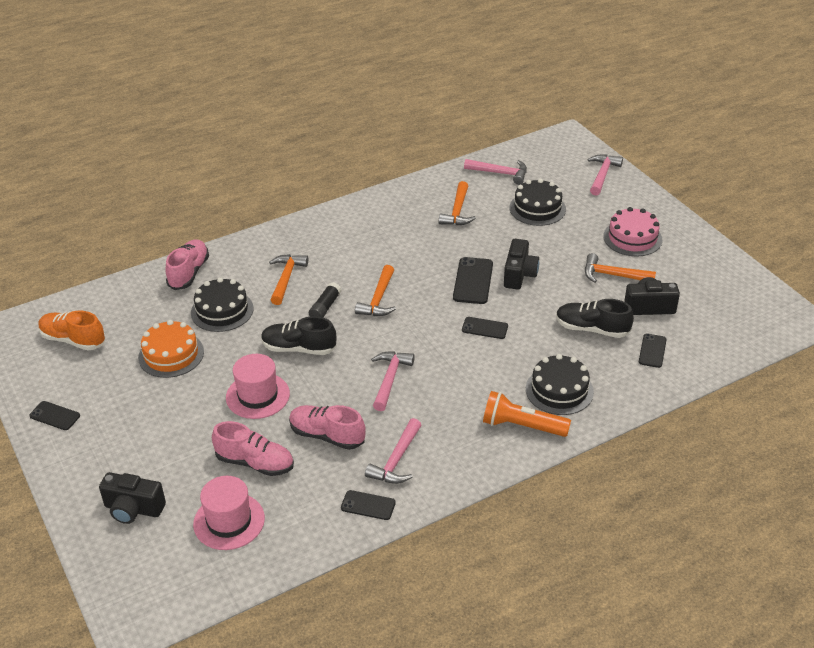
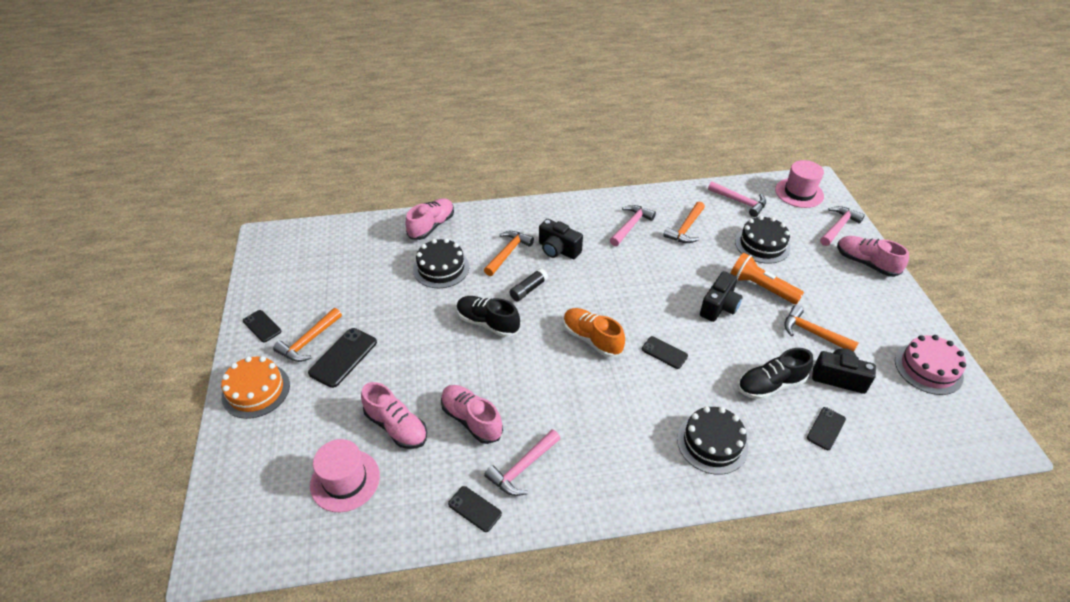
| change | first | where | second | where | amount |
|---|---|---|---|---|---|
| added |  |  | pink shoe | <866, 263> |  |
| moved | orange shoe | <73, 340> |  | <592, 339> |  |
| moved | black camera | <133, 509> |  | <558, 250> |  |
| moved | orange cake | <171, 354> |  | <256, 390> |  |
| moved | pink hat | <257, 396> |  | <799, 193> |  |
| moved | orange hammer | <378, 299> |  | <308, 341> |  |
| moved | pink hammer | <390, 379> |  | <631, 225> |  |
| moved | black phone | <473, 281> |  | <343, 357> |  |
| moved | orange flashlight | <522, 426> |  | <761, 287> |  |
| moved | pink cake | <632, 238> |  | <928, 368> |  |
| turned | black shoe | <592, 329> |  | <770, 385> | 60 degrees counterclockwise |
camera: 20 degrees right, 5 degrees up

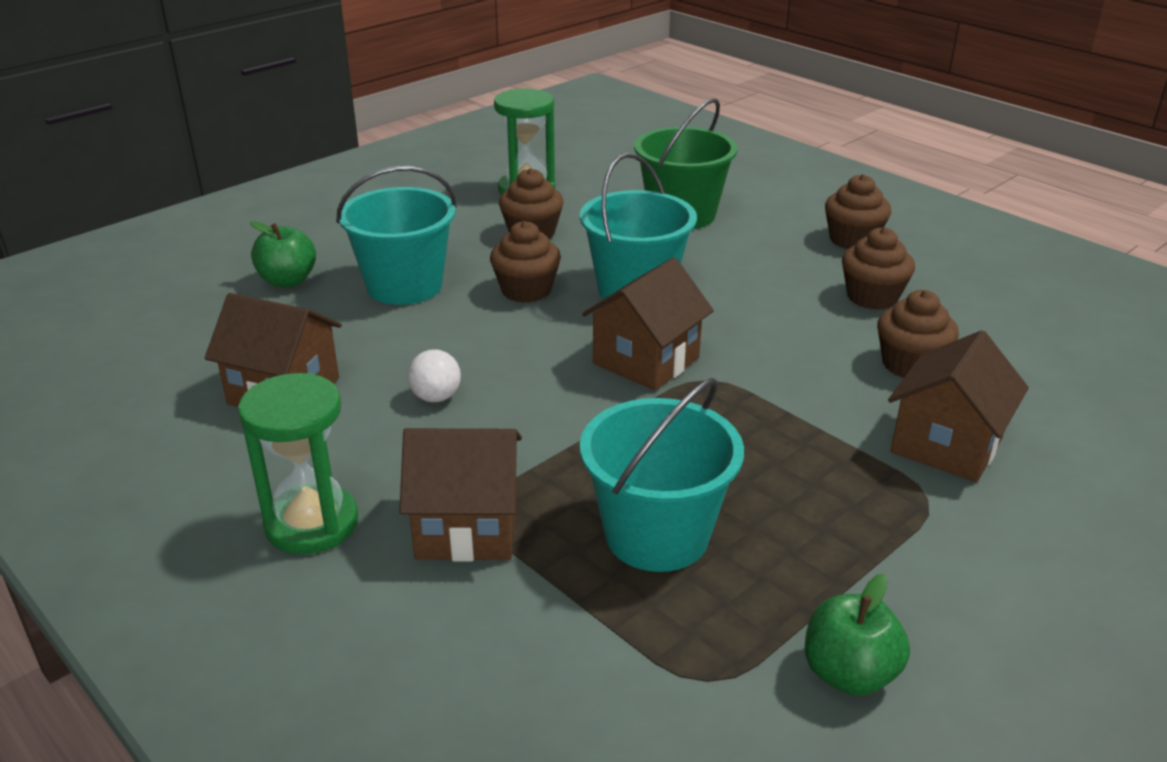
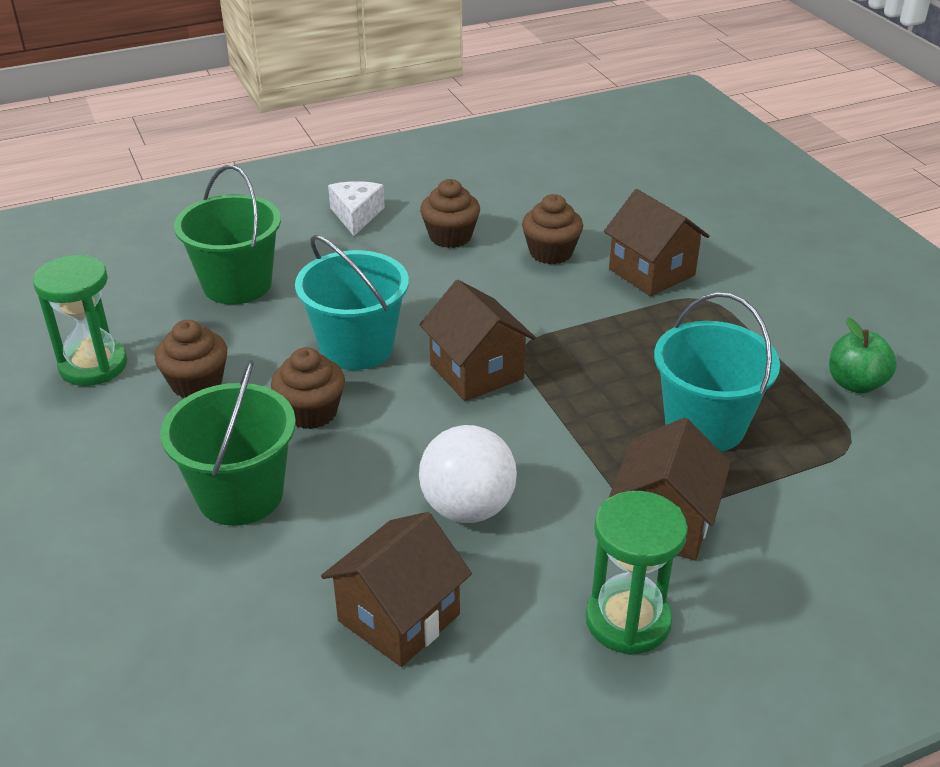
| change | first | where | second | where | amount |
|---|---|---|---|---|---|
| removed | green apple | <288, 281> |  |  |  |
| replaced | brown cupcake | <853, 240> | white cheese | <356, 215> |  |
| recoloured | turquoise bucket | <404, 286> | green bucket | <240, 494> |  |
| resized | white ball | <436, 397> |  | <467, 508> | x1.86 |
camera: 70 degrees left, 5 degrees up

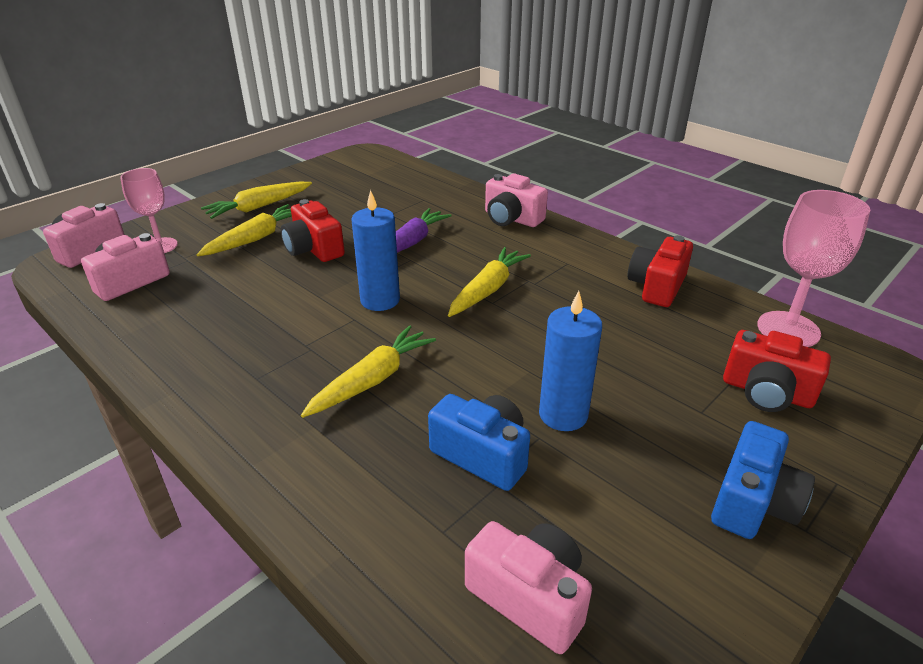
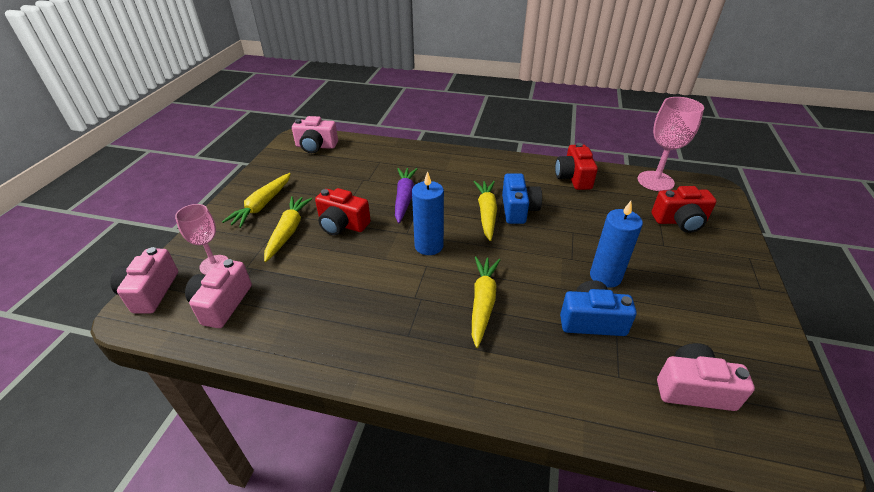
| change | first | where | second | where | amount |
|---|---|---|---|---|---|
| moved | pink camera | <511, 219> |  | <316, 146> |  |
| moved | blue camera | <753, 502> |  | <518, 209> |  |
camera: 30 degrees left, 5 degrees up

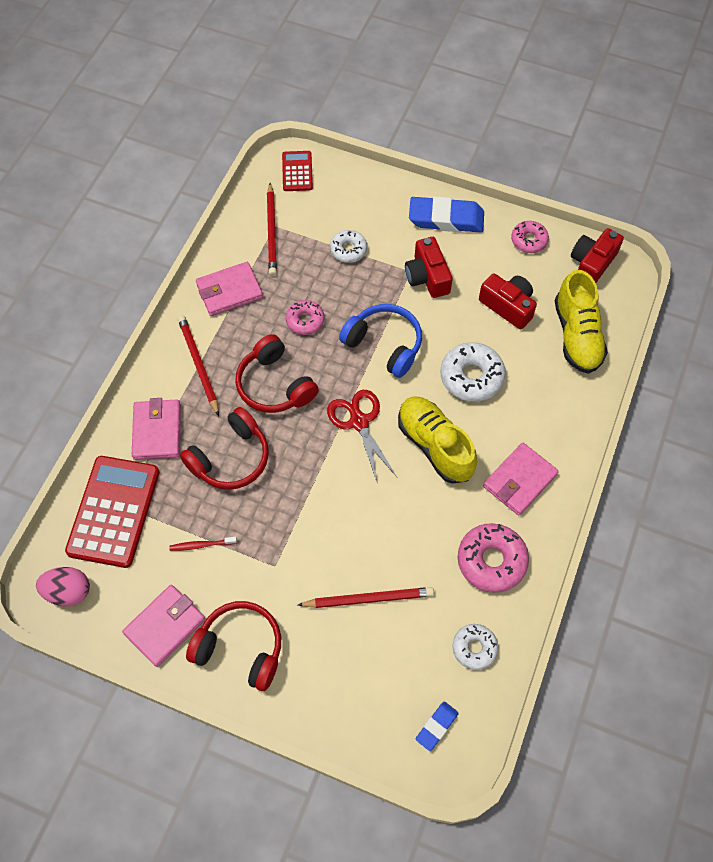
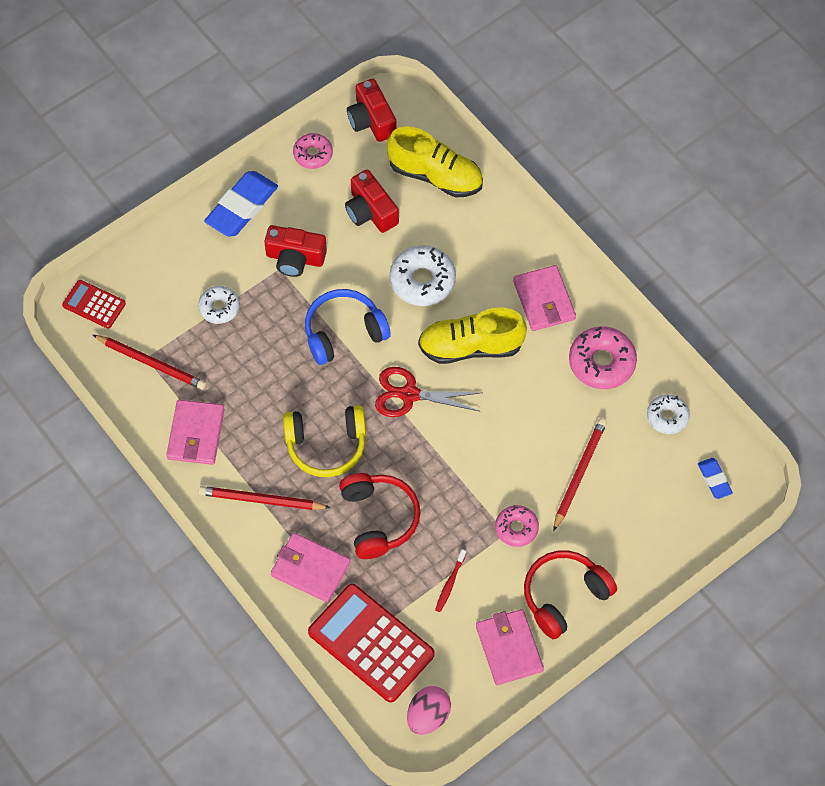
| change | first | where | second | where | amount |
|---|---|---|---|---|---|
| moved | pink donut | <305, 321> |  | <516, 528> |  |
| recoloured | red headphones | <275, 385> | yellow headphones | <326, 445> |  |
| turned | red camera | <508, 306> |  | <370, 211> | 105 degrees counterclockwise |
camera: 60 degrees left, 0 degrees up

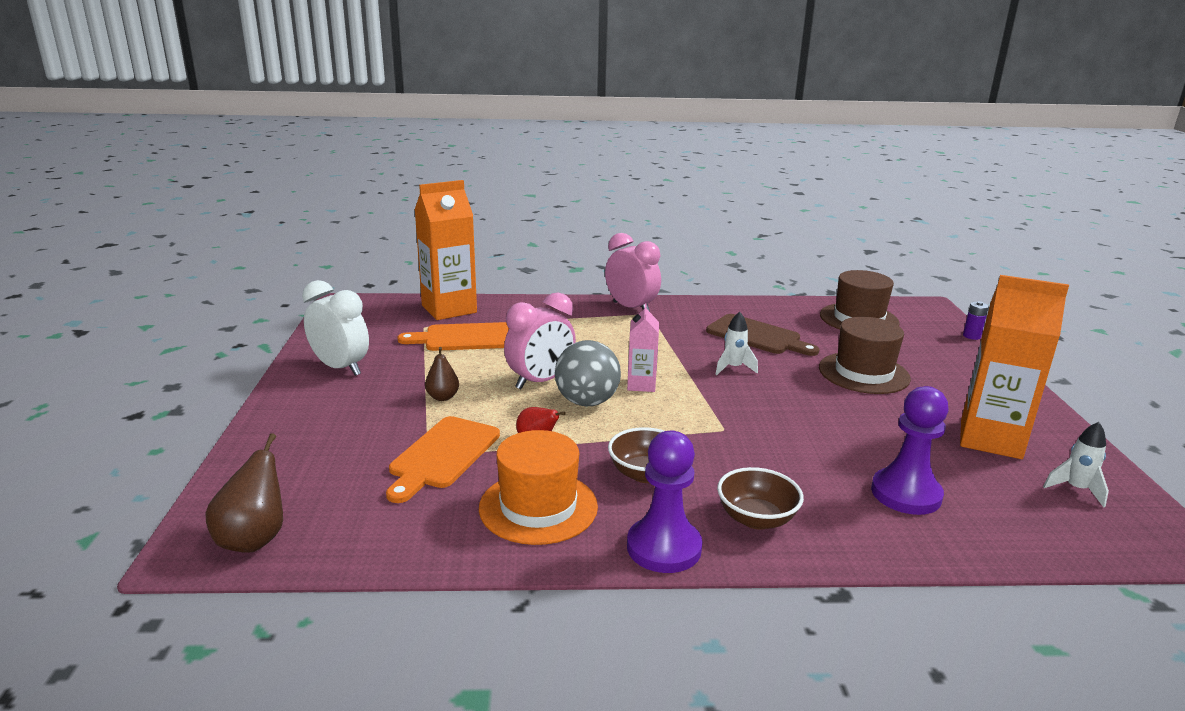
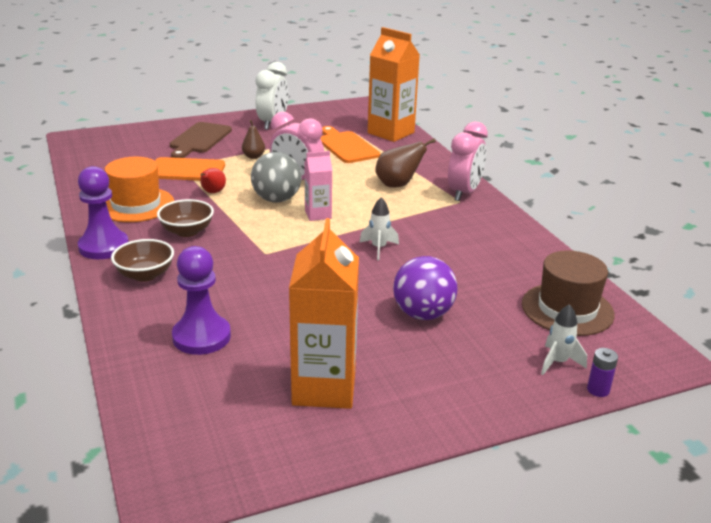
| change | first | where | second | where | amount |
|---|---|---|---|---|---|
| moved | brown pear | <254, 539> |  | <398, 185> |  |
| moved | brown cutting board | <757, 336> |  | <199, 139> |  |
| moved | white rocket | <1076, 489> |  | <558, 362> |  |
| replaced | brown hat | <863, 373> | purple ball | <423, 314> |  |
camera: 70 degrees right, 5 degrees up

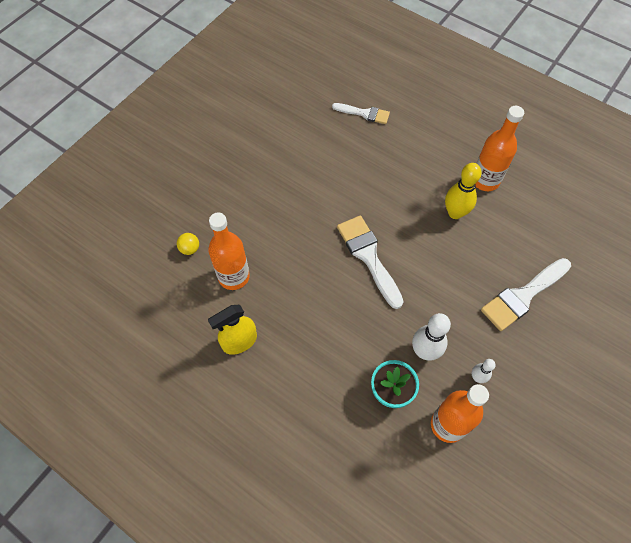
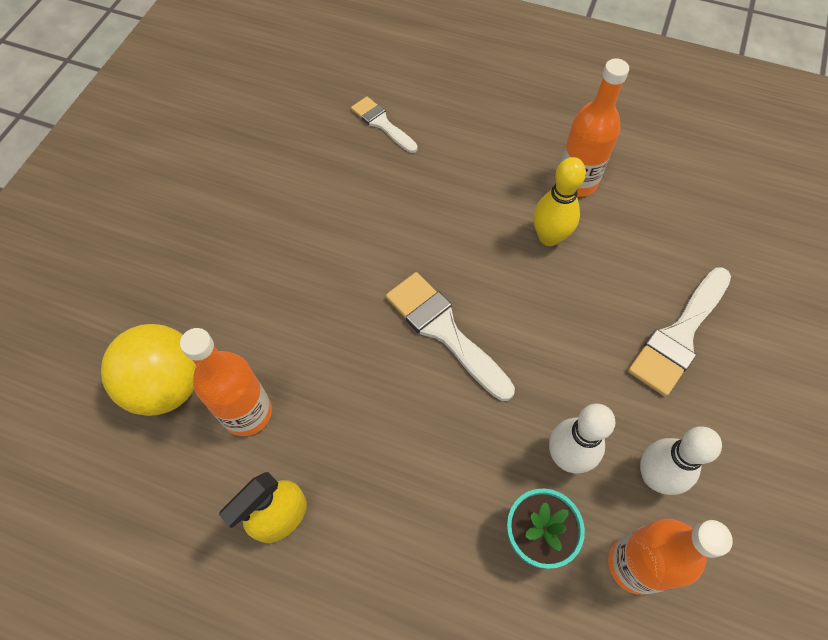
| change | first | where | second | where | amount |
|---|---|---|---|---|---|
| turned | white brush | <364, 113> |  | <382, 123> | 135 degrees counterclockwise |
| resized | yellow ball | <190, 249> |  | <167, 385> | x2.47 |
| resized | white bowling pin | <477, 377> |  | <654, 476> | x1.78 |
camera: 15 degrees left, 0 degrees up

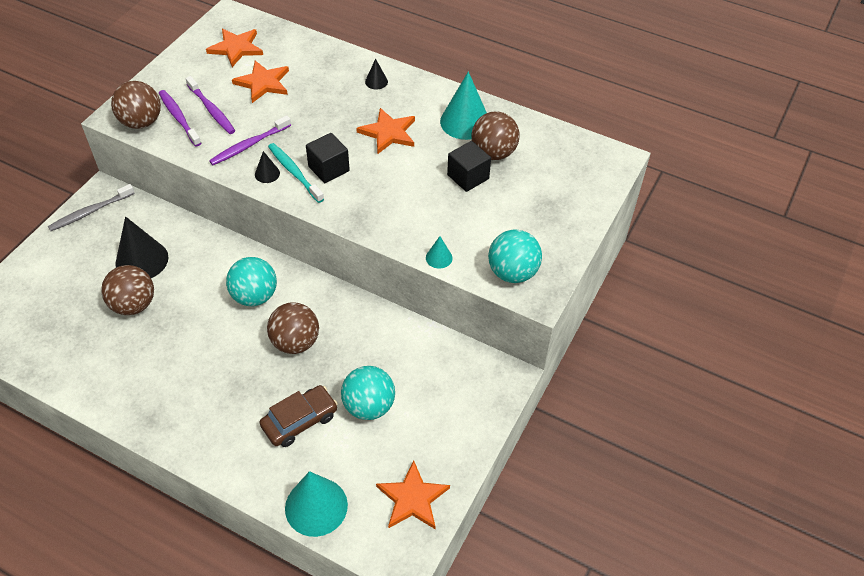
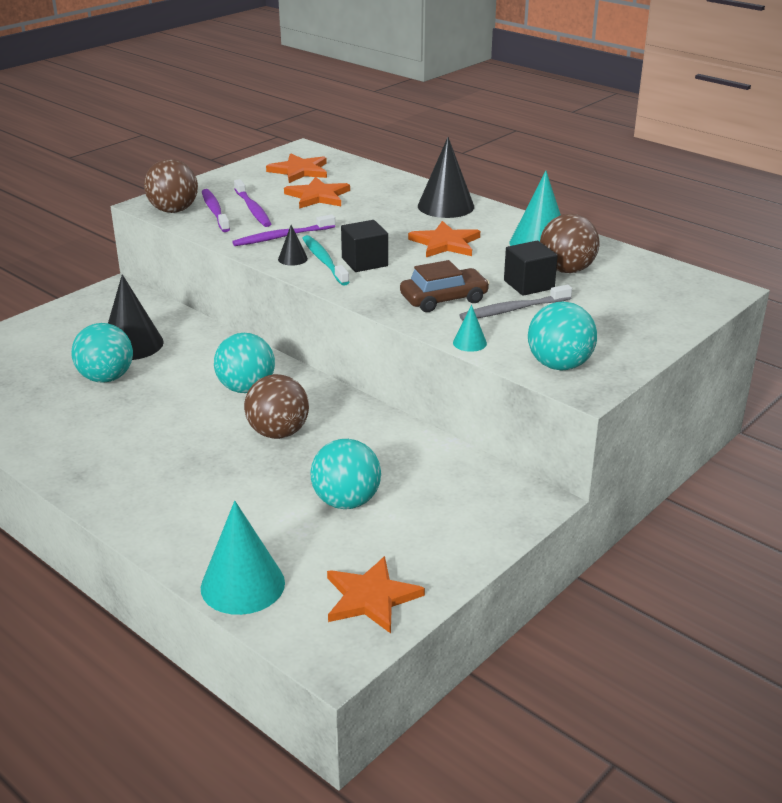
| change | first | where | second | where | amount |
|---|---|---|---|---|---|
| moved | grey toothbrush | <90, 212> |  | <513, 310> |  |
| moved | brown car | <299, 421> |  | <444, 299> |  |
| recoloured | brown ball | <134, 305> | turquoise ball | <106, 378> |  |
| resized | black cone | <376, 81> |  | <446, 206> | x2.11 |
camera: 15 degrees right, 20 degrees down

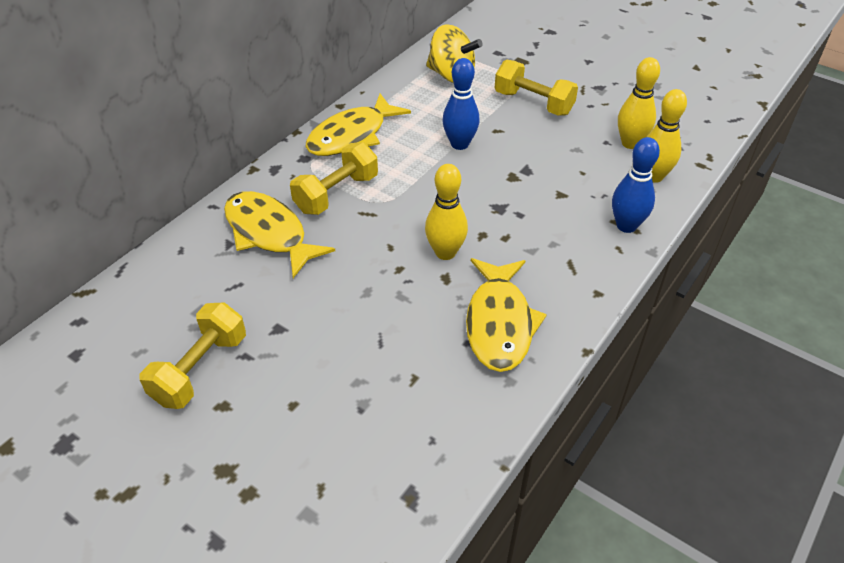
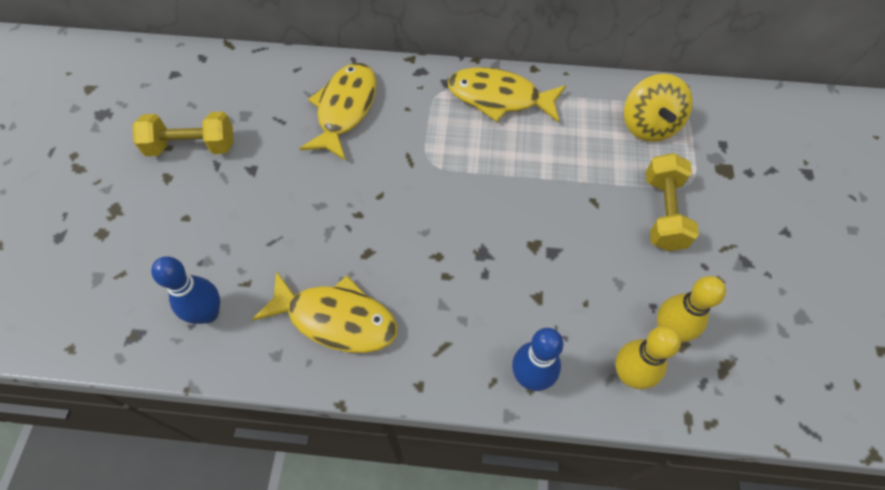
| change | first | where | second | where | amount |
|---|---|---|---|---|---|
| removed | yellow dumbbell | <336, 194> |  |  |  |
| removed | yellow bowling pin | <445, 252> |  |  |  |
| moved | blue bowling pin | <459, 144> |  | <208, 313> |  |
| turned | yellow fish | <499, 323> |  | <336, 319> | 135 degrees counterclockwise |
camera: 60 degrees right, 15 degrees up

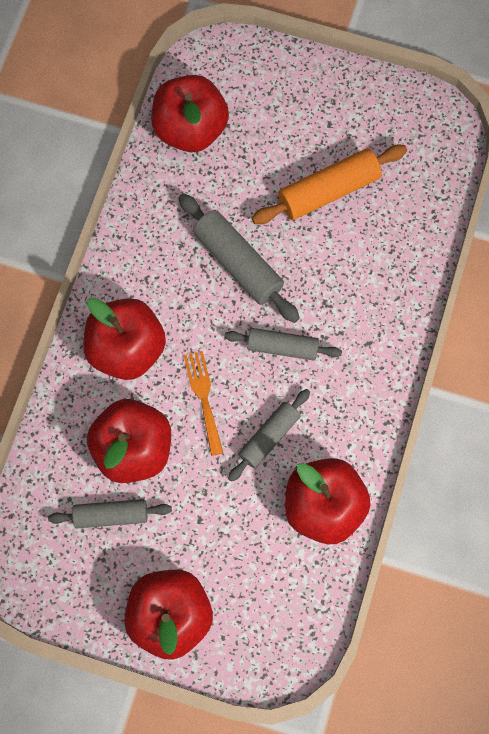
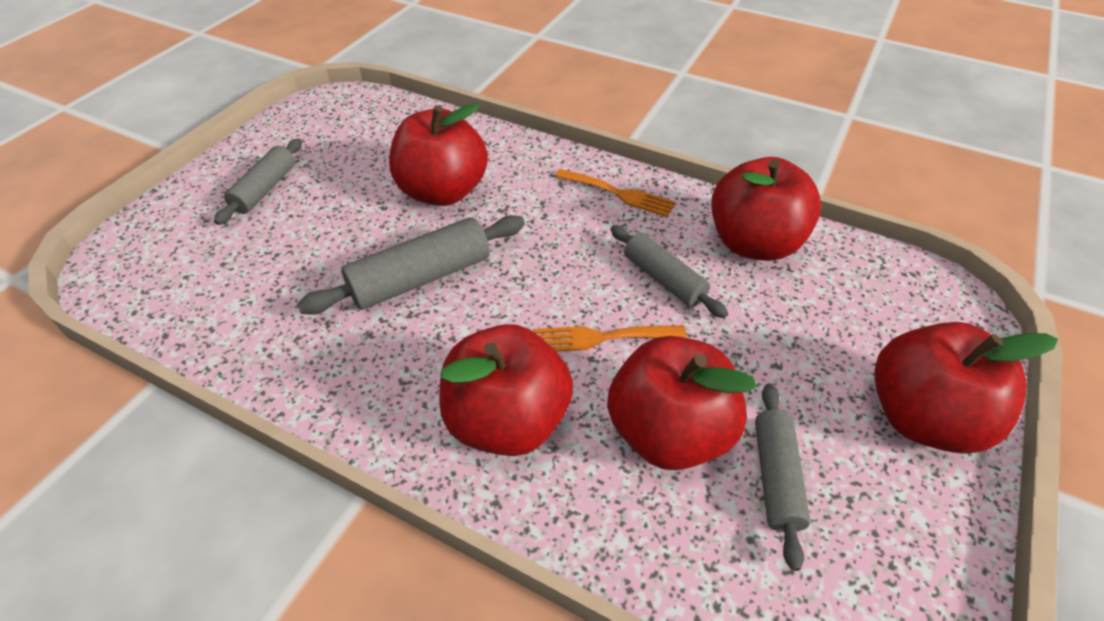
| change | first | where | second | where | amount |
|---|---|---|---|---|---|
| removed | orange rolling pin | <328, 191> |  |  |  |
| added |  |  | orange fork | <619, 194> |  |
| moved | red apple | <190, 129> |  | <442, 191> |  |
| moved | grey rolling pin | <282, 347> |  | <265, 189> |  |
camera: 80 degrees left, 25 degrees down

